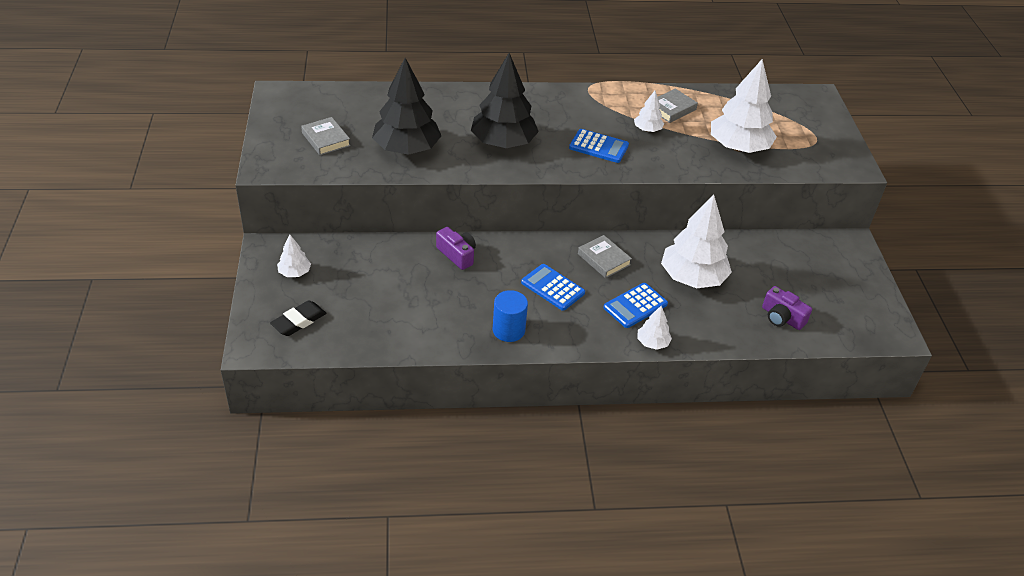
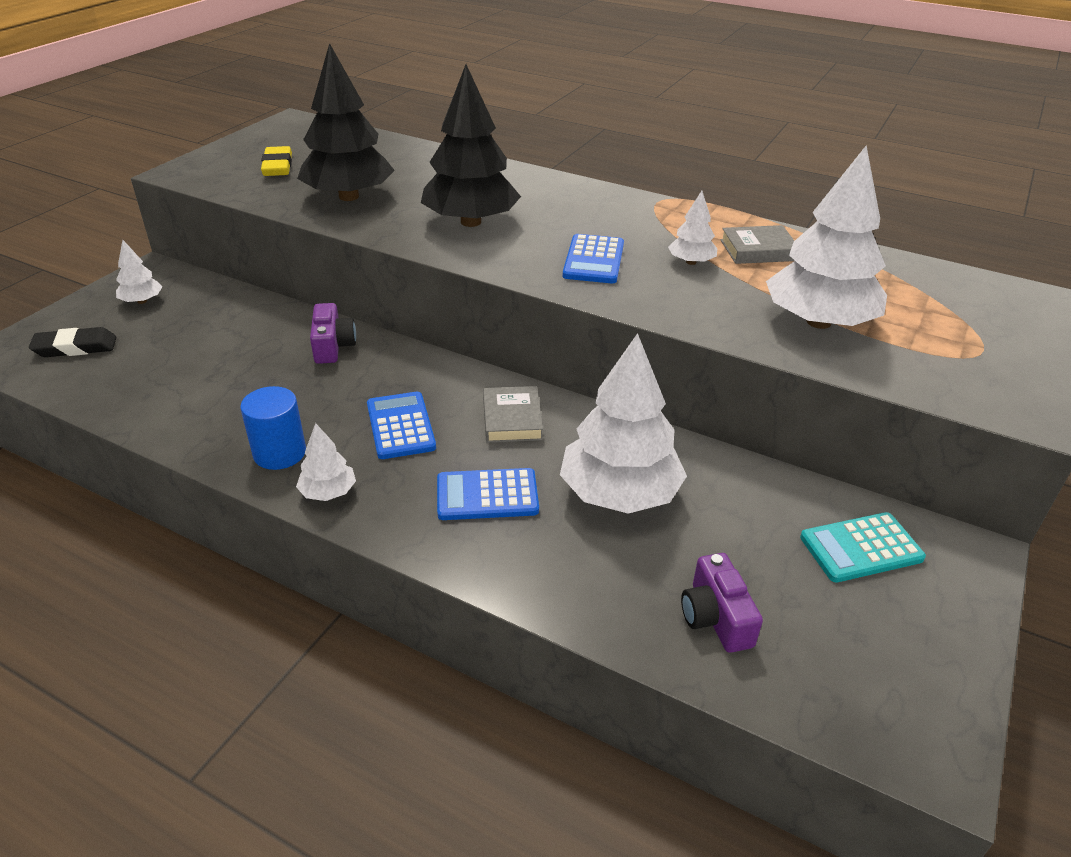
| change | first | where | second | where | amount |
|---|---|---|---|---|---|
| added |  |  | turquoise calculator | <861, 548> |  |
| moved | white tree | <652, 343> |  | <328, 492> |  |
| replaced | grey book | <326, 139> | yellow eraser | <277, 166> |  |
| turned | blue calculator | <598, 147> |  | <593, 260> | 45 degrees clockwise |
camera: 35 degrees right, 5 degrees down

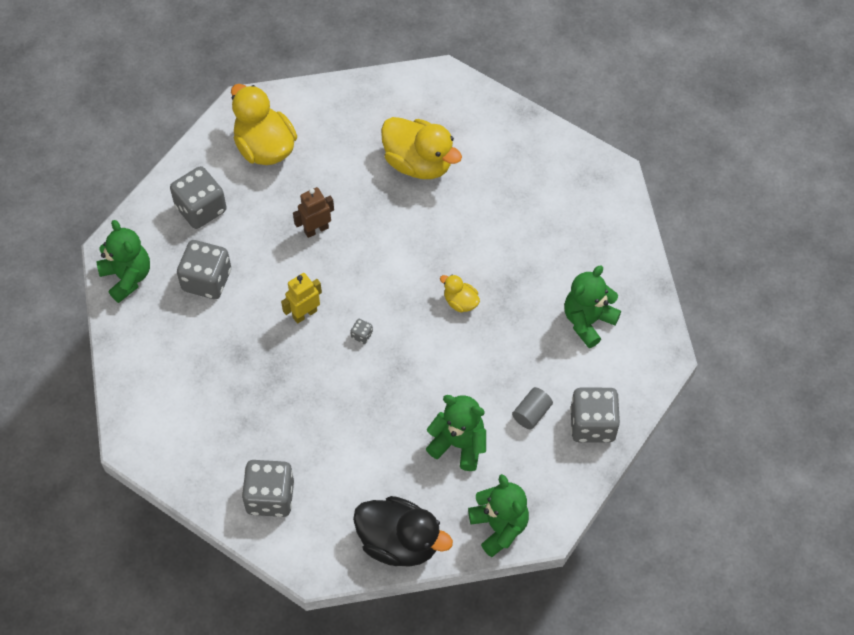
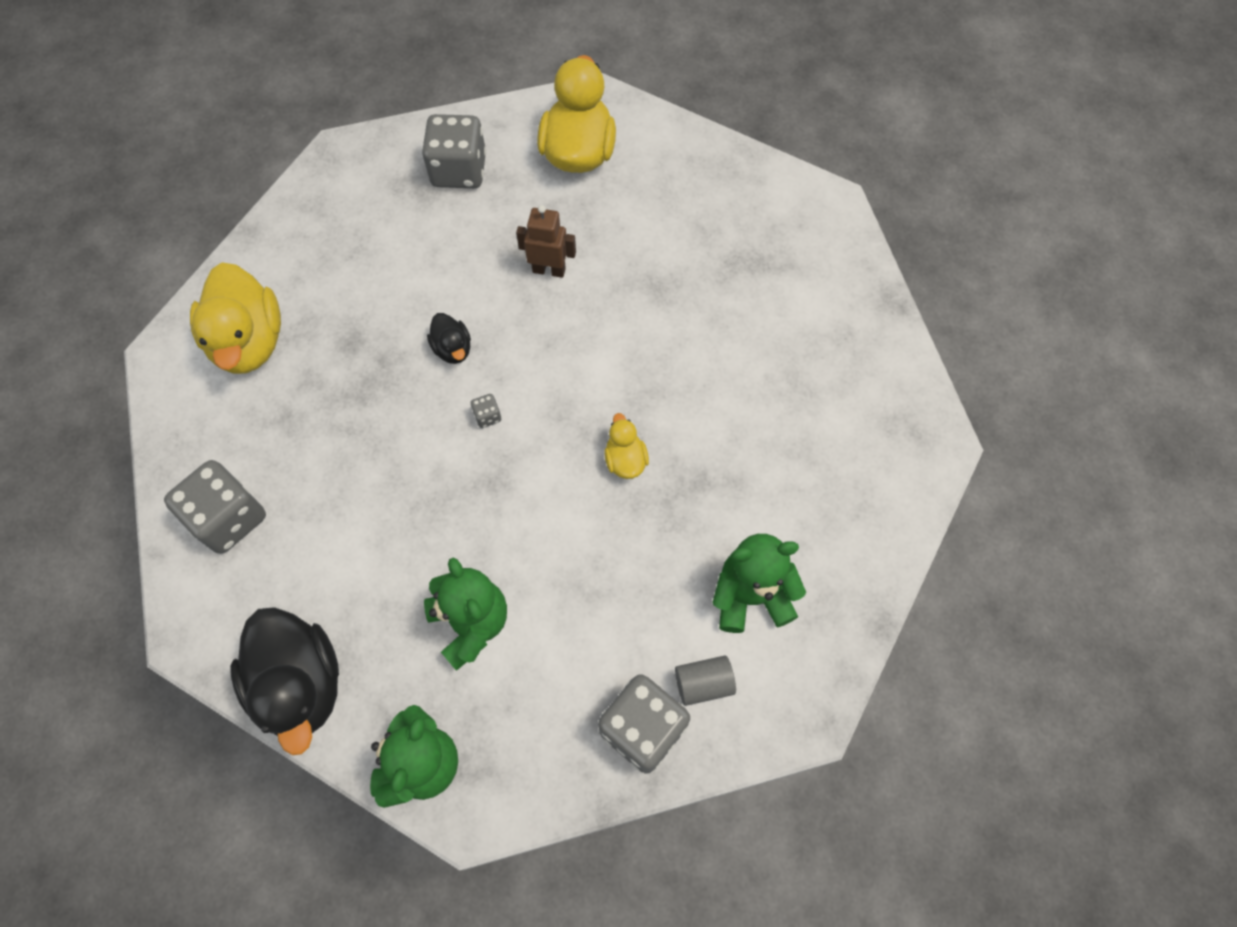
| change | first | where | second | where | amount |
|---|---|---|---|---|---|
| removed | green teddy bear | <127, 277> |  |  |  |
| removed | grey dice | <207, 280> |  |  |  |
| moved | yellow duck | <418, 163> |  | <249, 342> |  |
| moved | grey cylinder | <531, 413> |  | <703, 683> |  |
| replaced | yellow robot | <304, 314> | black duck | <453, 349> |  |
camera: 40 degrees right, 5 degrees up

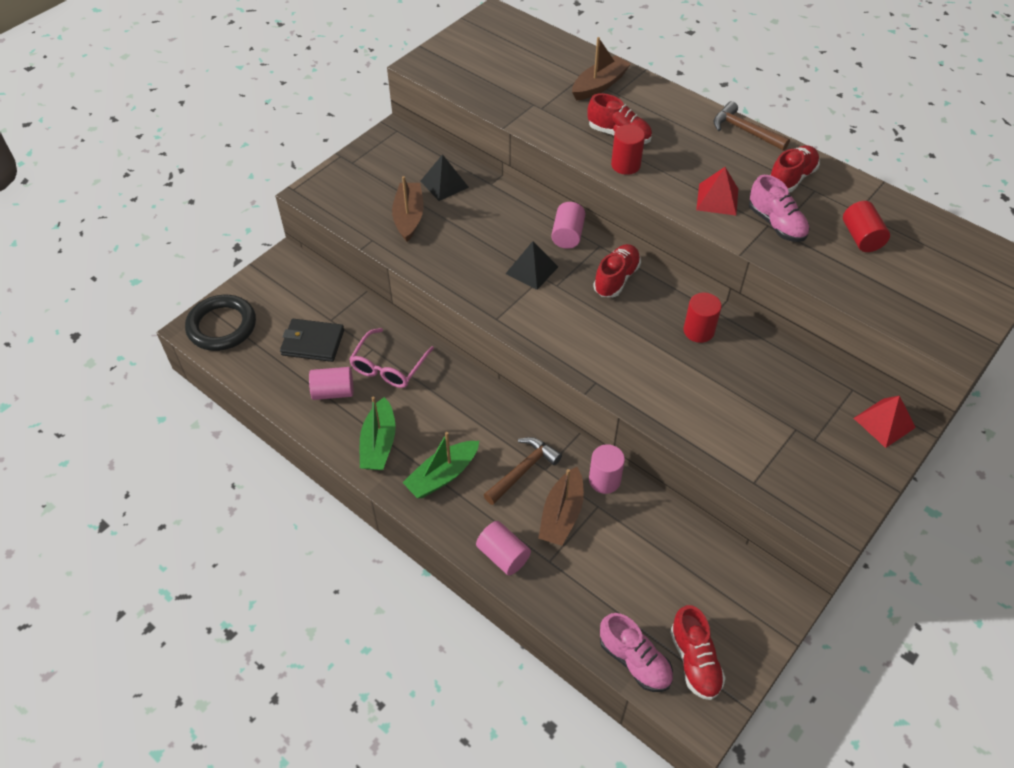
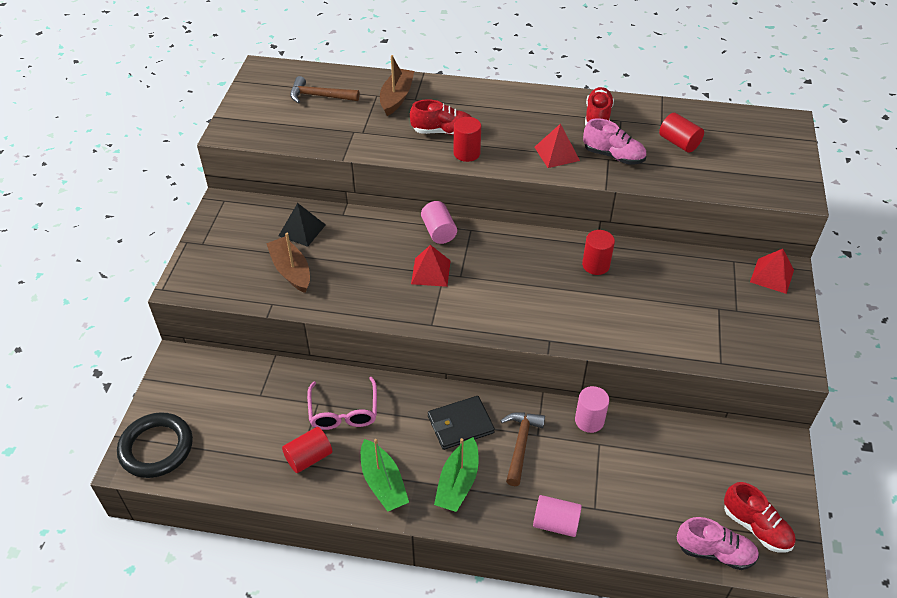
| change | first | where | second | where | amount |
|---|---|---|---|---|---|
| removed | brown boat | <561, 515> |  |  |  |
| removed | red shoe | <616, 279> |  |  |  |
| moved | black wallet | <312, 342> |  | <460, 424> |  |
| moved | brown hammer | <745, 131> |  | <319, 96> |  |
| recoloured | pink cylinder | <333, 392> | red cylinder | <309, 457> |  |
| recoloured | black pyramid | <531, 270> | red pyramid | <430, 272> |  |
camera: 30 degrees left, 5 degrees down

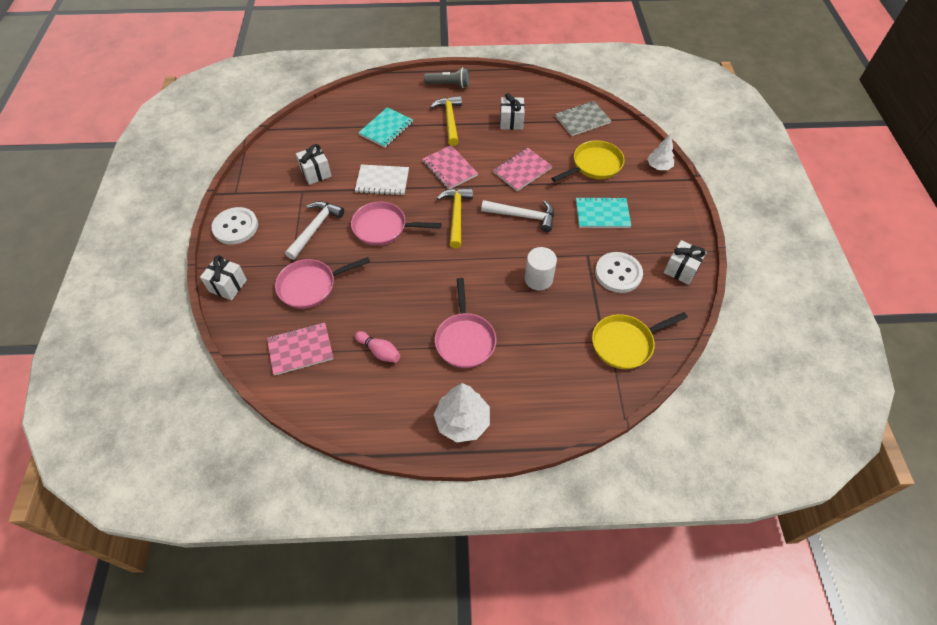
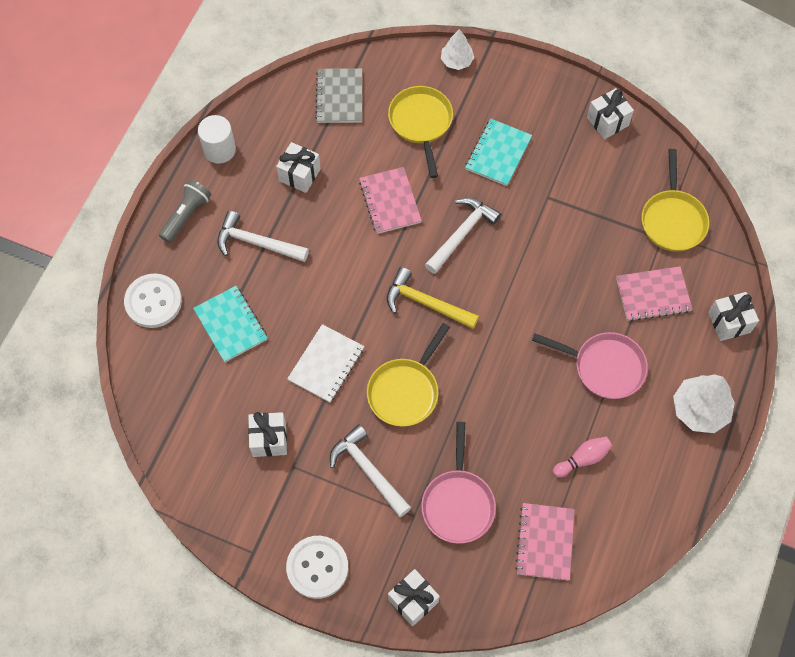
| change | first | where | second | where | amount |
|---|---|---|---|---|---|
| added |  |  | white gift | <729, 322> |  |
| moved | pink notebook | <449, 168> |  | <653, 294> |  |
| moved | white cylinder | <538, 279> |  | <219, 150> |  |
| moved | white button | <618, 273> |  | <153, 302> |  |
| recoloured | pink pan | <383, 227> | yellow pan | <405, 391> |  |
| recoloured | yellow hammer | <449, 120> | white hammer | <256, 243> |  |
camera: 65 degrees left, 10 degrees up

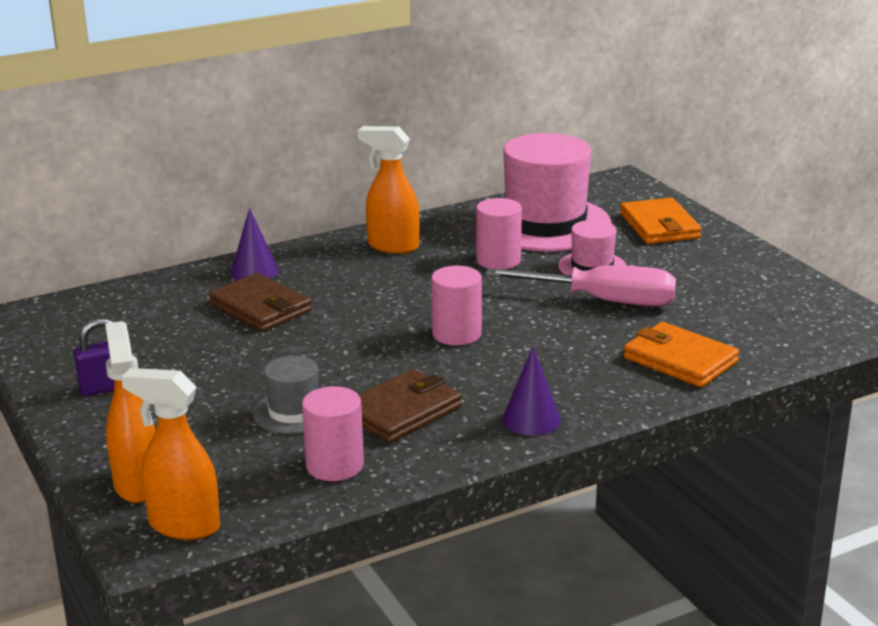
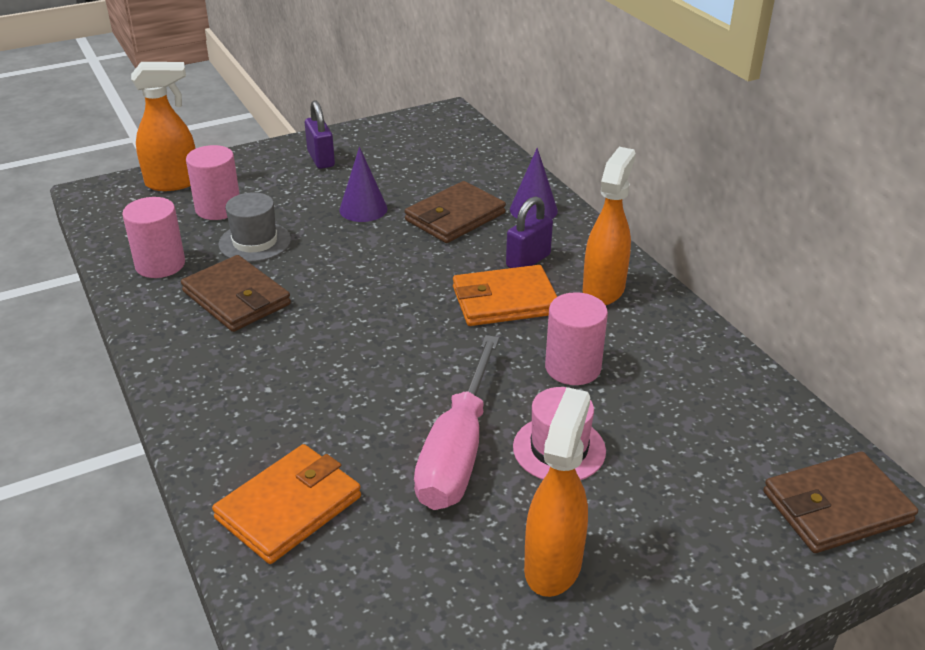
| change | first | where | second | where | amount |
|---|---|---|---|---|---|
| removed | pink hat | <545, 224> |  |  |  |
| added |  |  | purple padlock | <528, 261> |  |
| added |  |  | brown wallet | <836, 507> |  |
| moved | orange spray bottle | <183, 526> |  | <553, 565> |  |
| moved | pink cylinder | <456, 334> |  | <218, 208> |  |
| moved | purple cone | <531, 419> |  | <363, 209> |  |
| moved | orange wallet | <659, 226> |  | <504, 301> |  |
camera: 90 degrees right, 10 degrees up

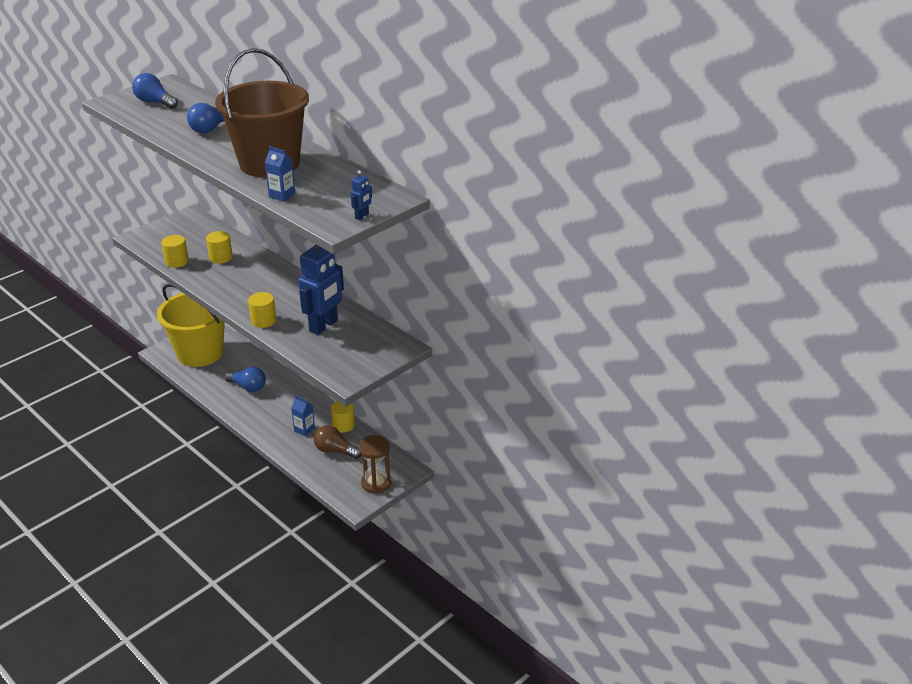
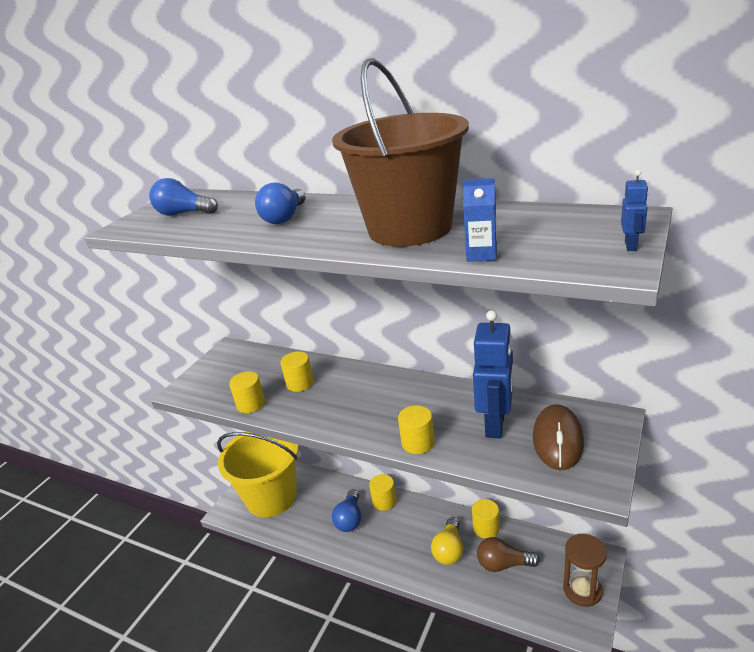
| change | first | where | second | where | amount |
|---|---|---|---|---|---|
| added |  |  | yellow cylinder | <384, 501> |  |
| added |  |  | brown mouse | <558, 440> |  |
| replaced | blue carton | <304, 429> | yellow light bulb | <449, 550> |  |
| turned | blue light bulb | <248, 387> |  | <350, 519> | 90 degrees clockwise |
camera: 15 degrees left, 5 degrees down

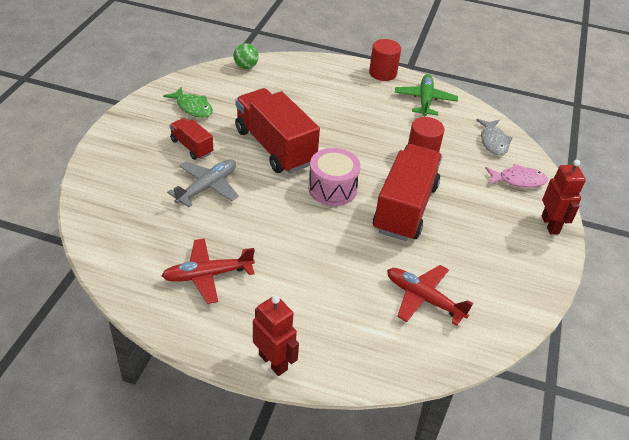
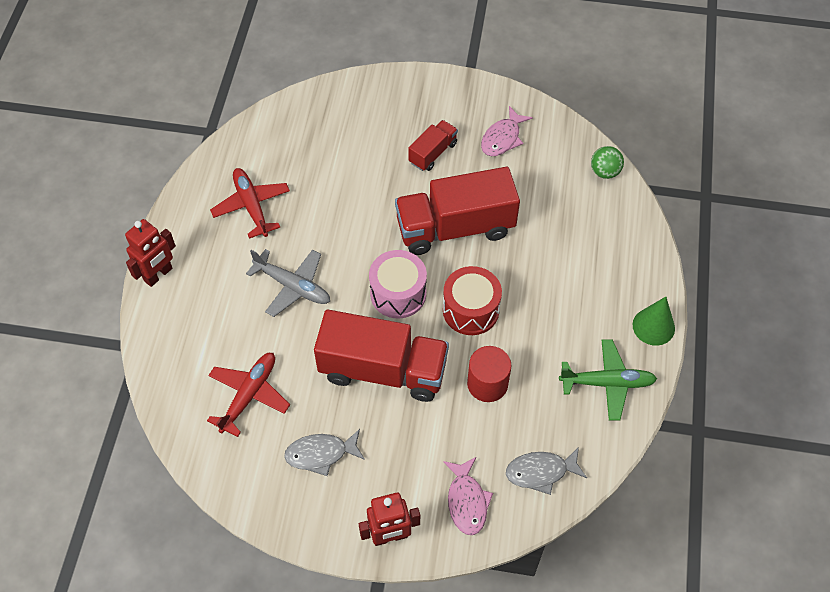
| change | first | where | second | where | amount |
|---|---|---|---|---|---|
| added |  |  | grey fish | <321, 454> |  |
| added |  |  | red drum | <470, 310> |  |
| moved | grey plane | <207, 187> |  | <292, 286> |  |
| replaced | red cylinder | <382, 73> | green cone | <653, 326> |  |
| recoloured | green fish | <192, 107> | pink fish | <502, 138> |  |
| turned | red truck | <274, 147> |  | <455, 228> | 150 degrees counterclockwise |
camera: 85 degrees right, 15 degrees up

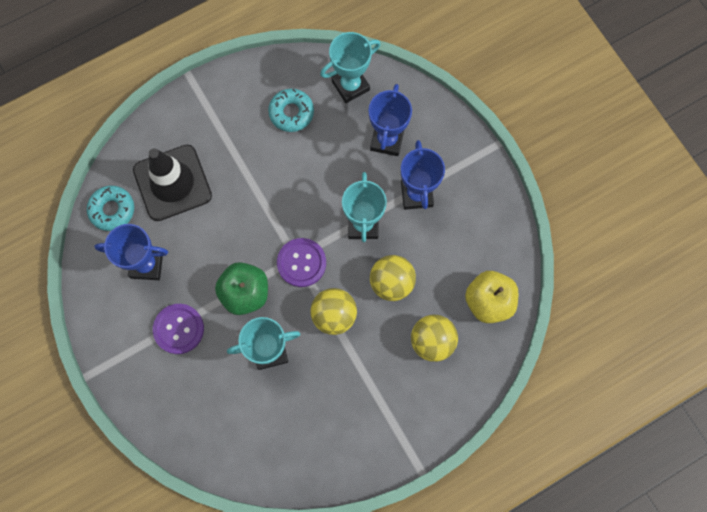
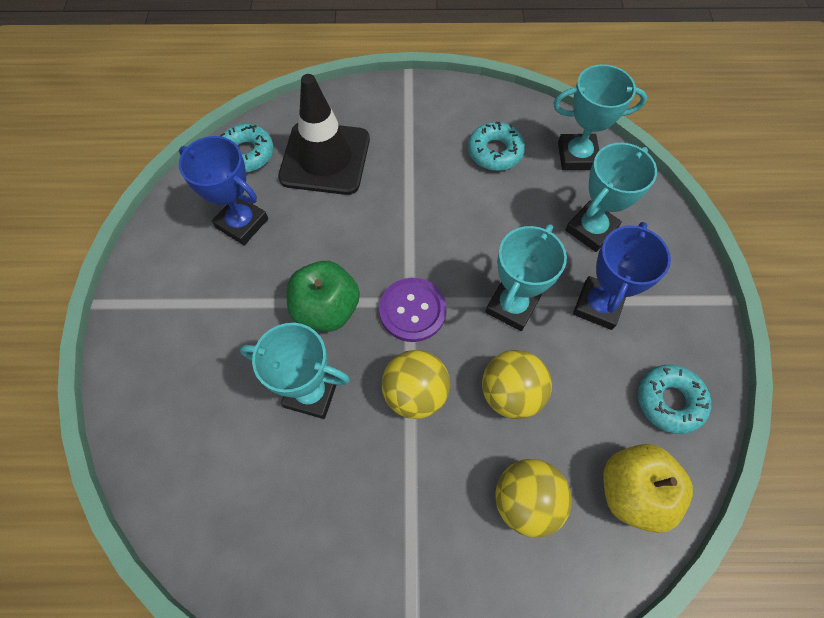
| change | first | where | second | where | amount |
|---|---|---|---|---|---|
| removed | purple button | <178, 329> |  |  |  |
| added |  |  | turquoise donut | <669, 401> |  |
| recoloured | blue trophy | <387, 140> | turquoise trophy | <591, 229> |  |
camera: 30 degrees right, 10 degrees down

